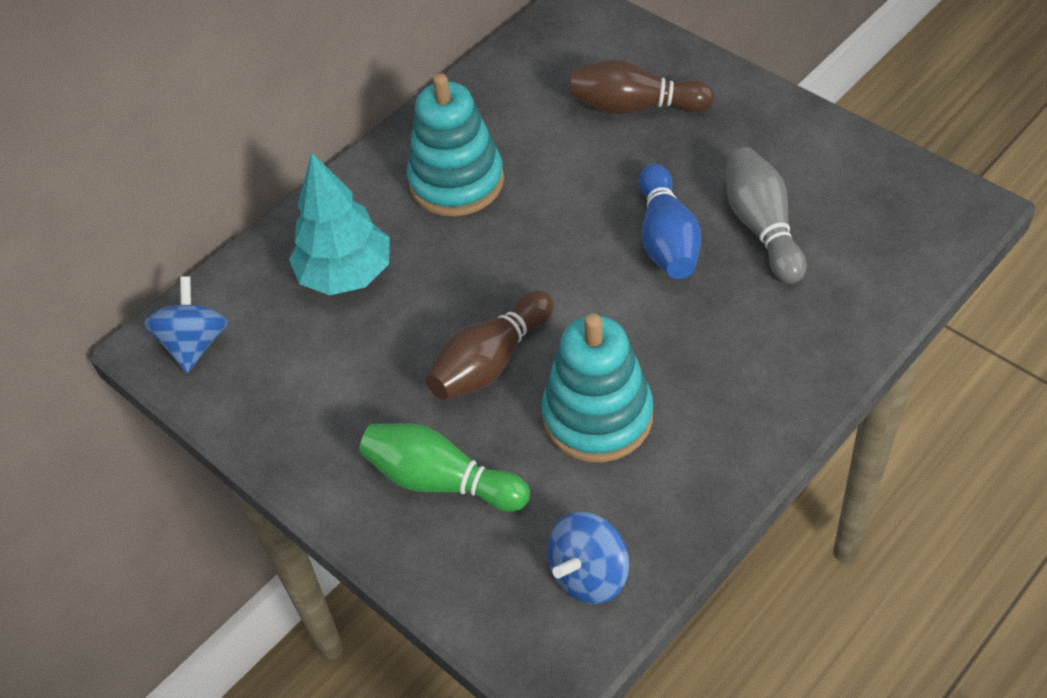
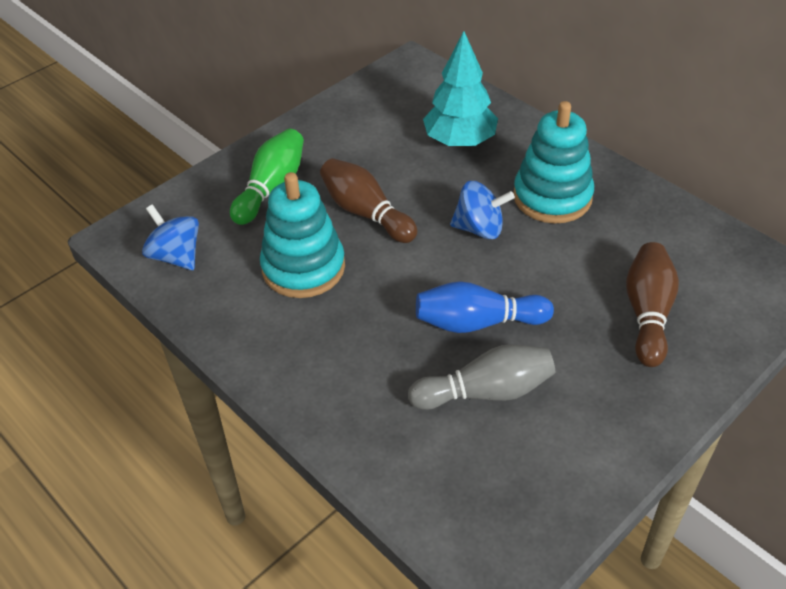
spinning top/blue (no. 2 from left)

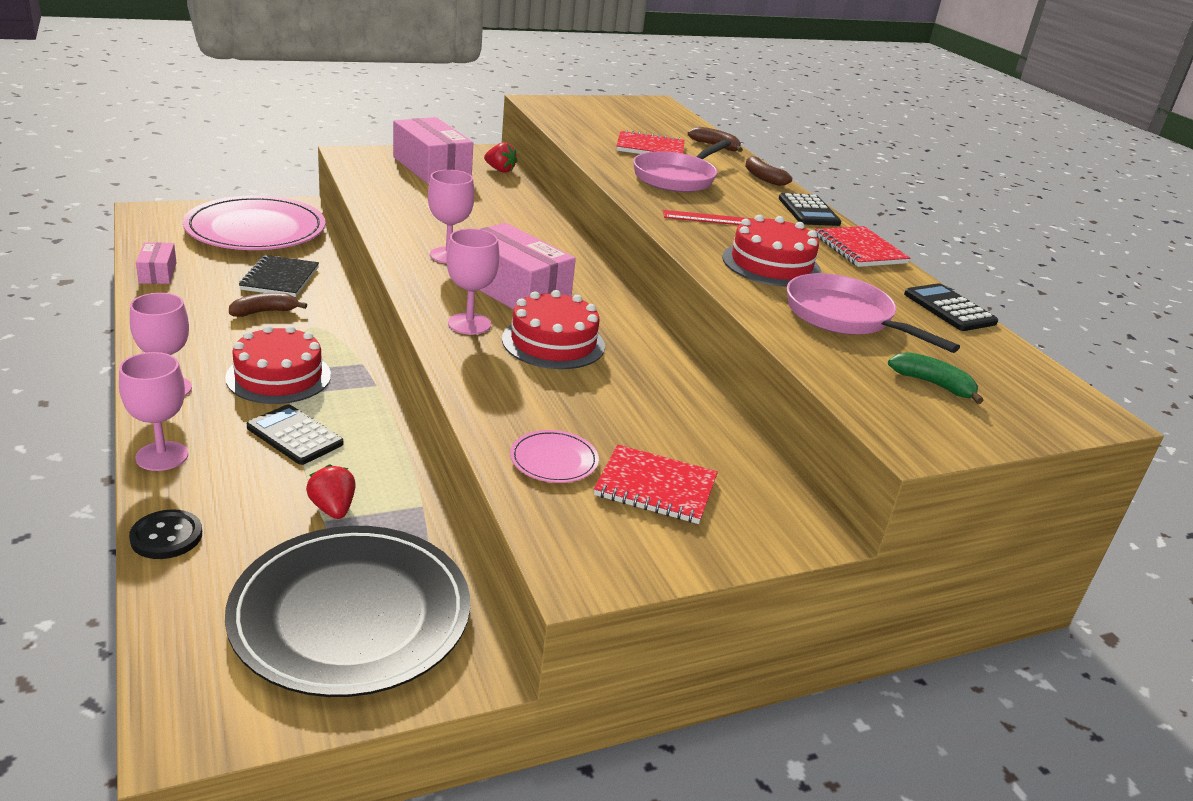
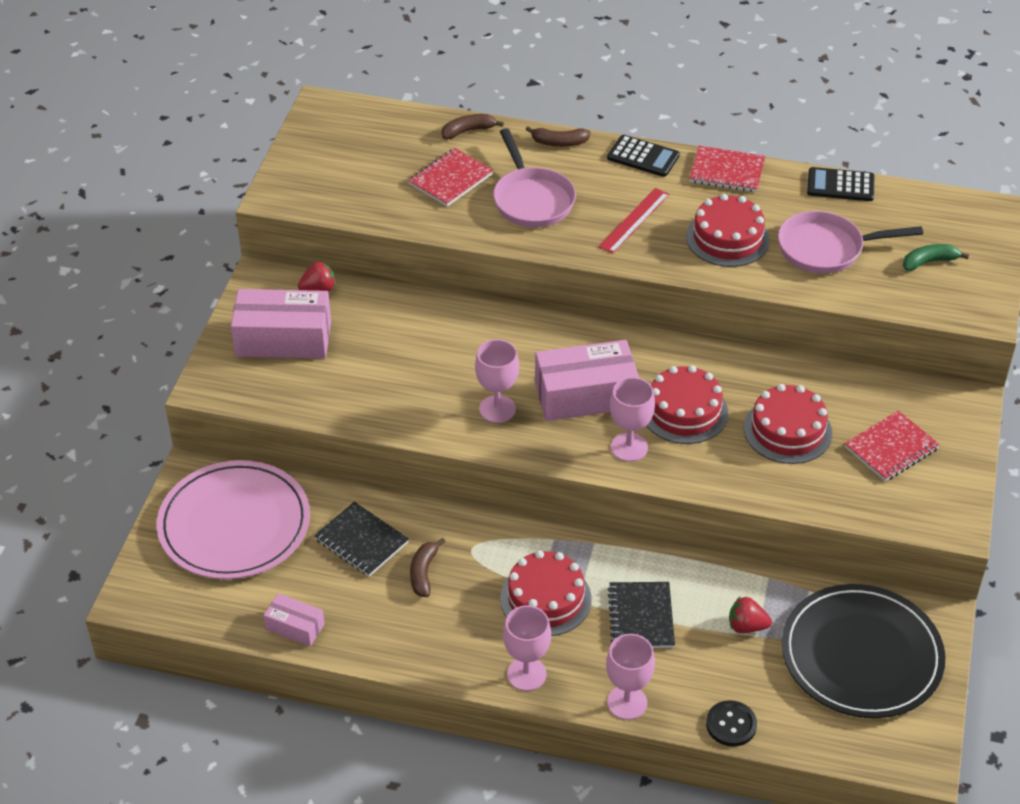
plate/pink (no. 2 from left in the first image)
cake/red (no. 4 from left)
notebook/black (no. 2 from left)

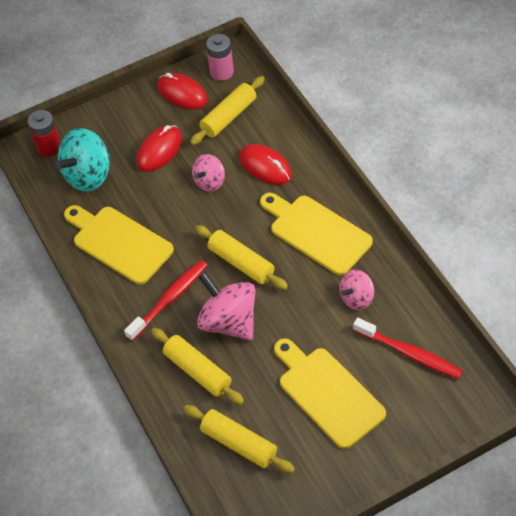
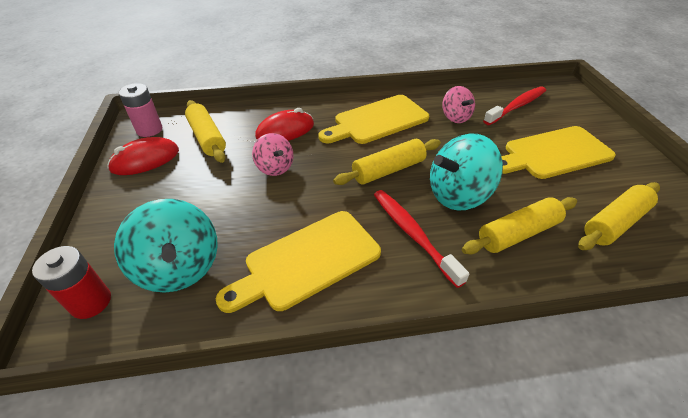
mouse/red (no. 1 from left in the first image)
spinning top/turquoise (no. 2 from left)

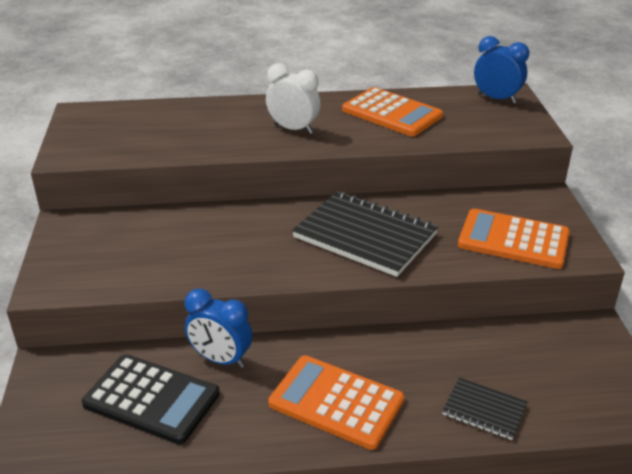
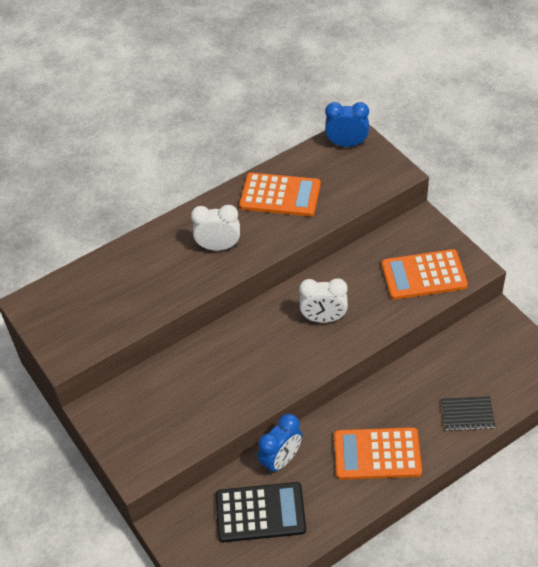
clock/white (no. 2 from left)
clock/blue (no. 1 from left)

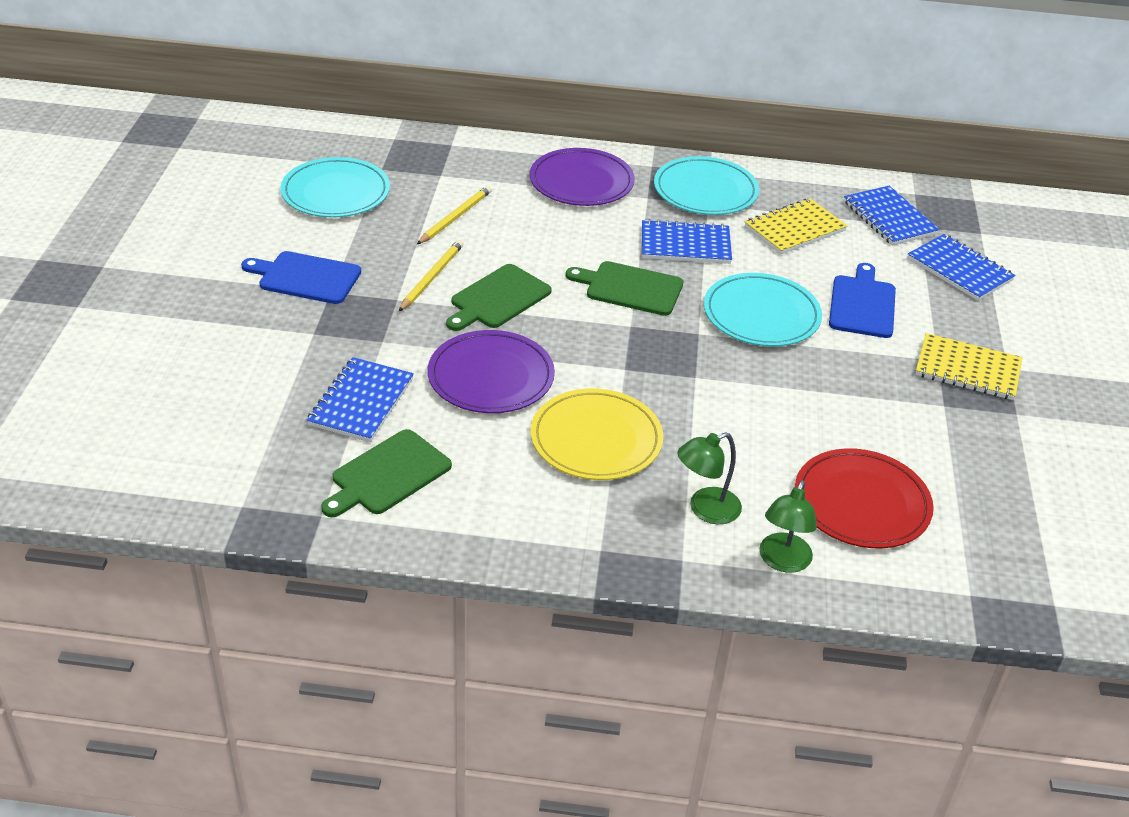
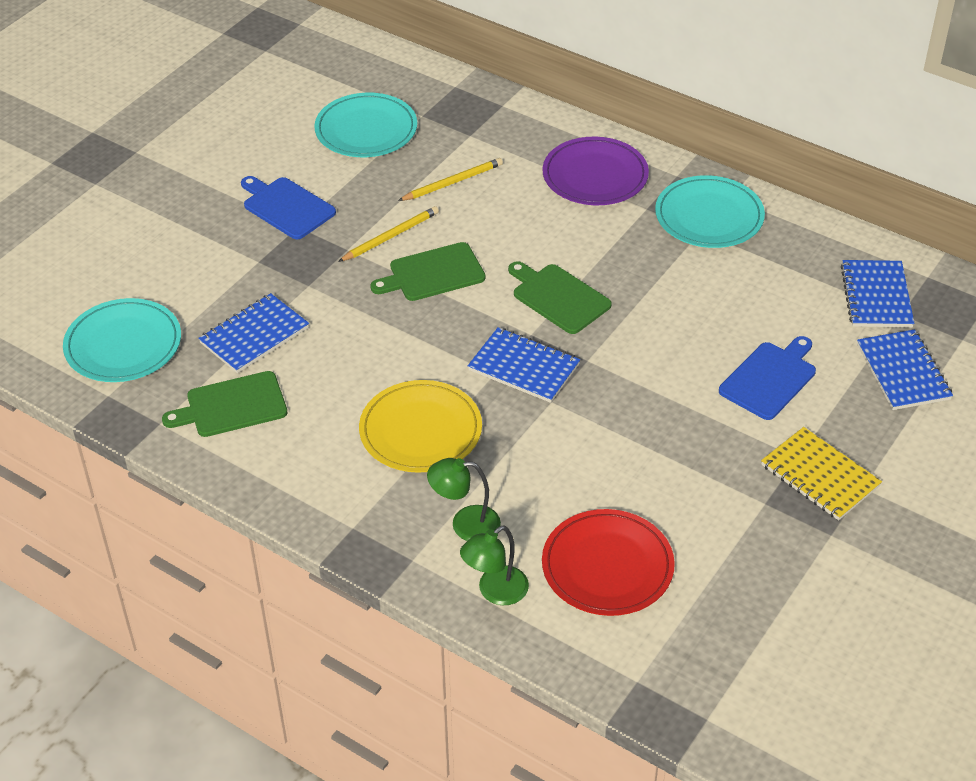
plate/purple (no. 1 from left in the first image)
notebook/yellow (no. 1 from left in the first image)
notebook/blue (no. 2 from left)
plate/turquoise (no. 1 from left)

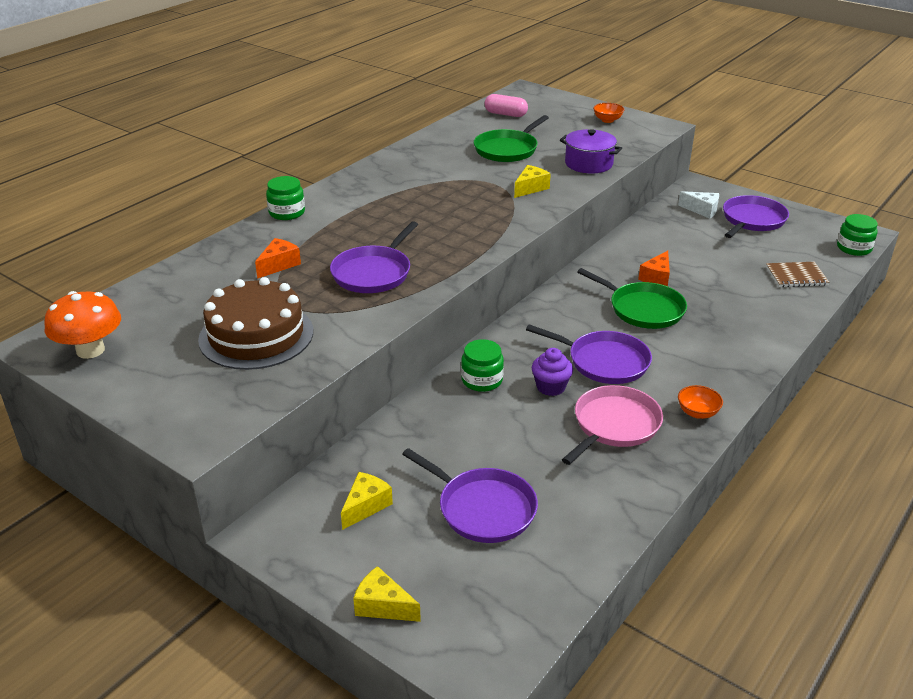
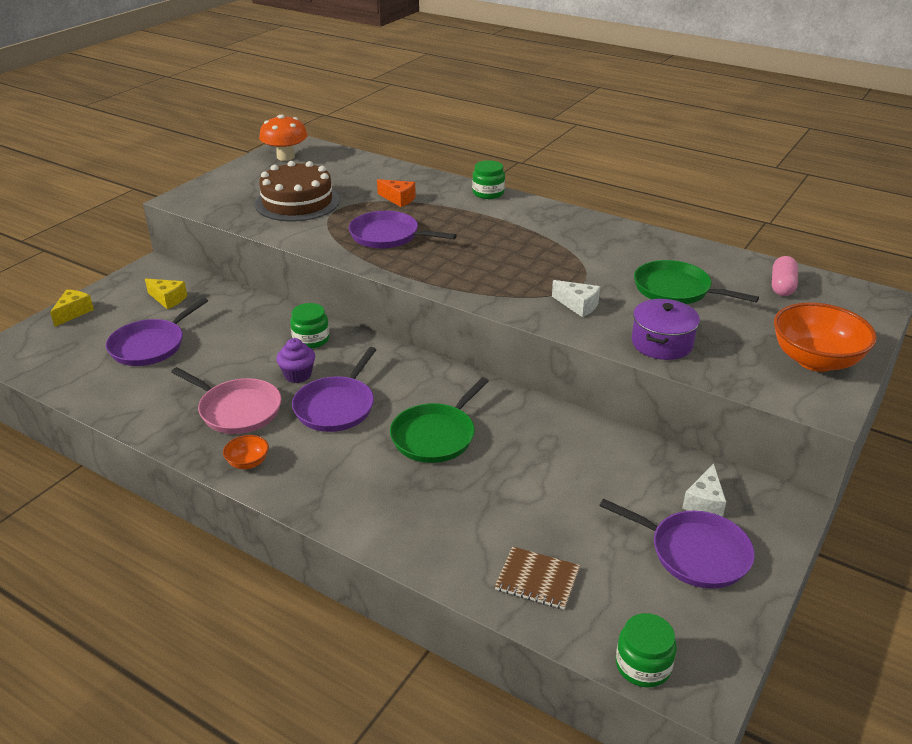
cheese/orange (no. 2 from left in the first image)
cheese/white (no. 1 from left)
notebook/brown
bowl/orange (no. 2 from left)

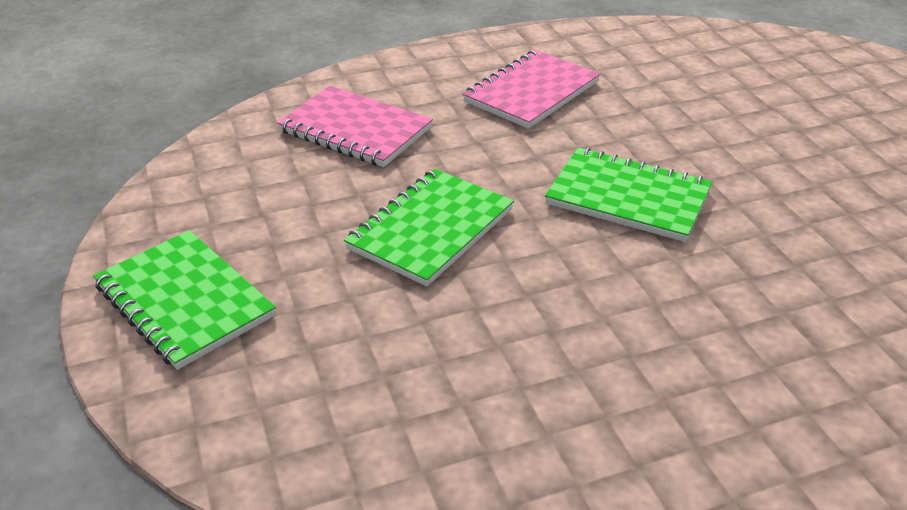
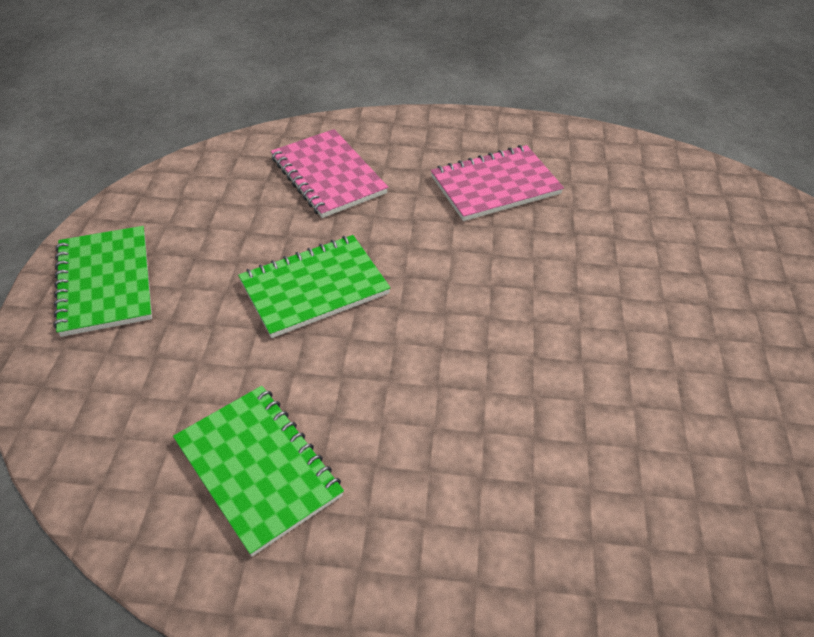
notebook/green (no. 2 from left)

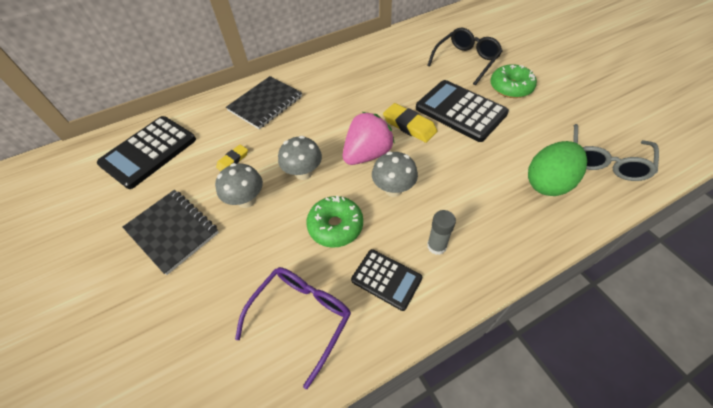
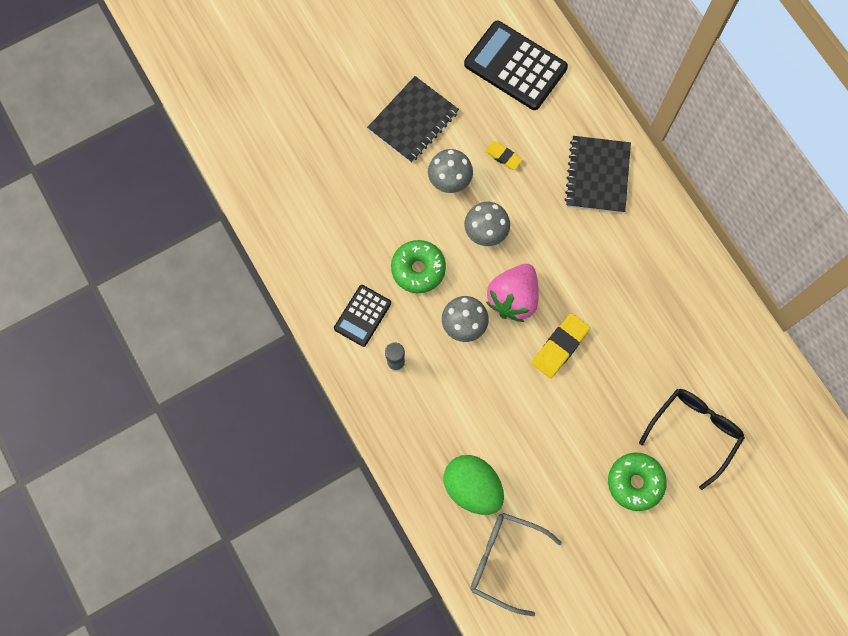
glasses/purple
calculator/black (no. 3 from left in the first image)
notebook/black (no. 2 from left)
strawberry/pink
glasses/black

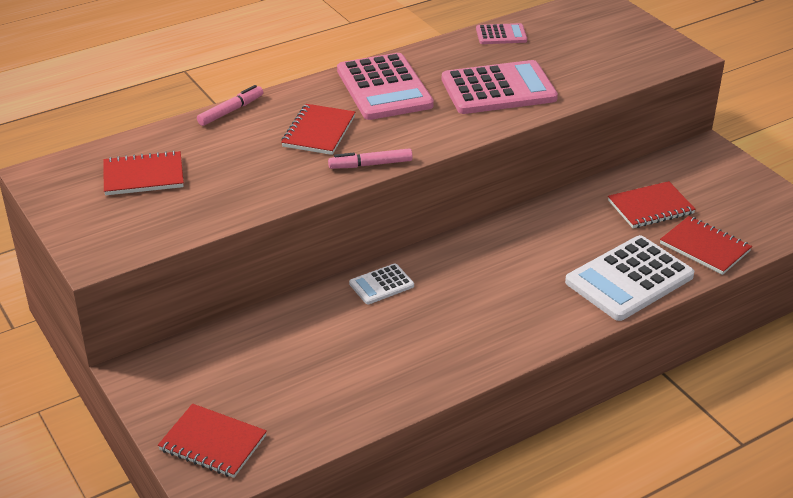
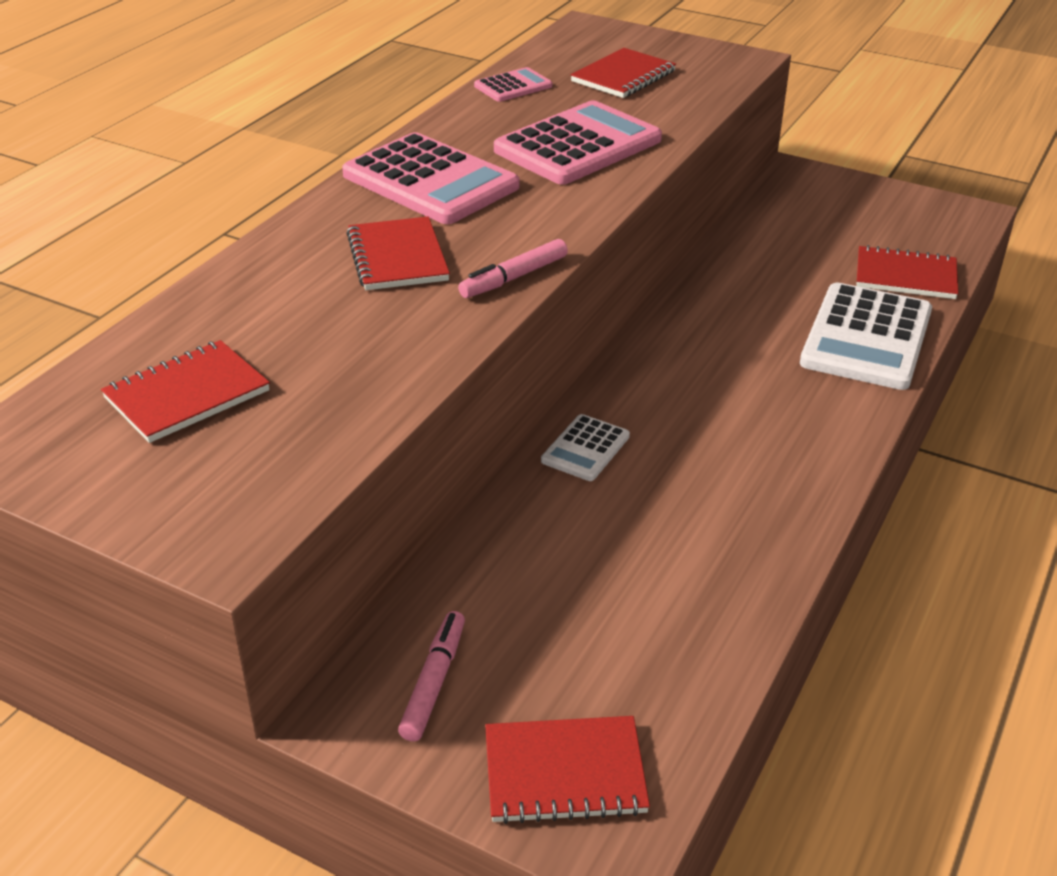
marker/pink (no. 1 from left)
notebook/red (no. 4 from left)

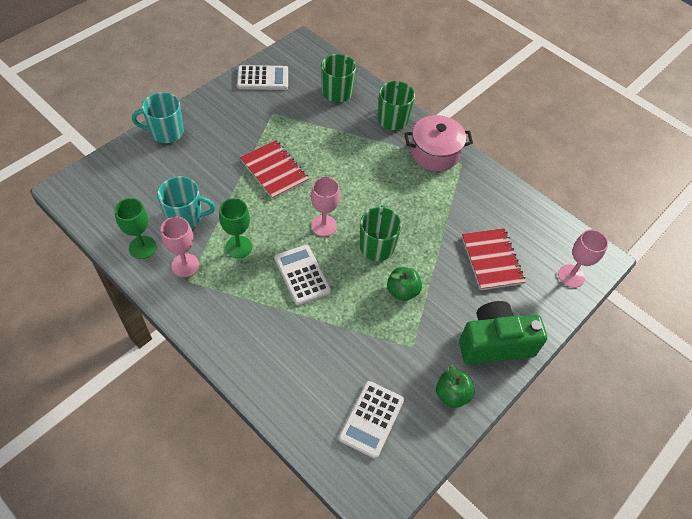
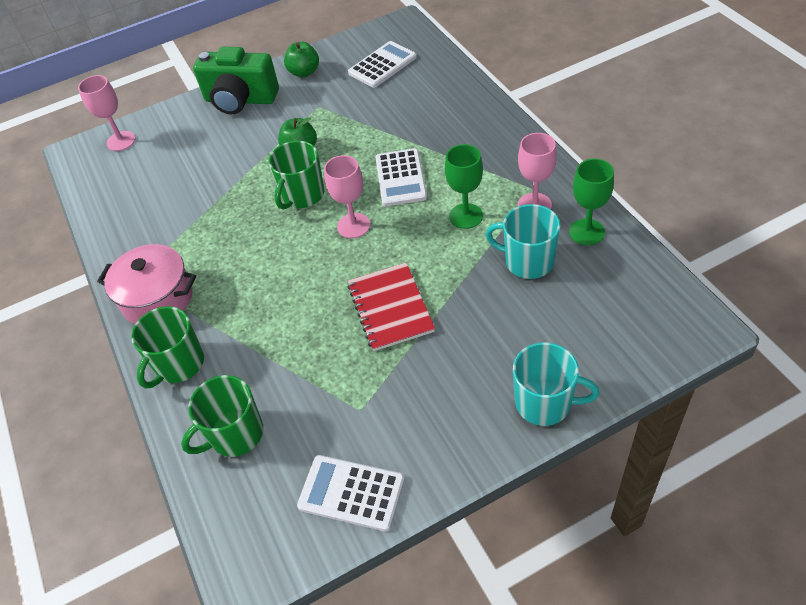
notebook/red (no. 2 from left in the first image)

